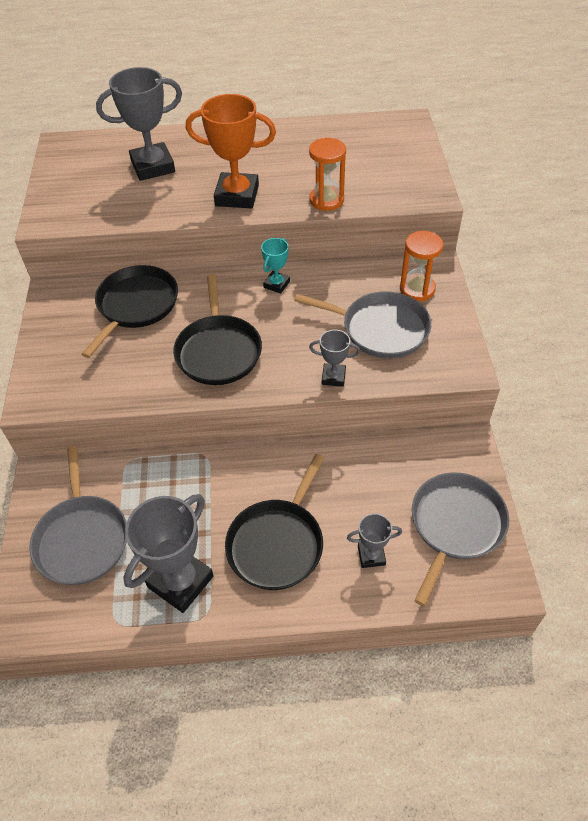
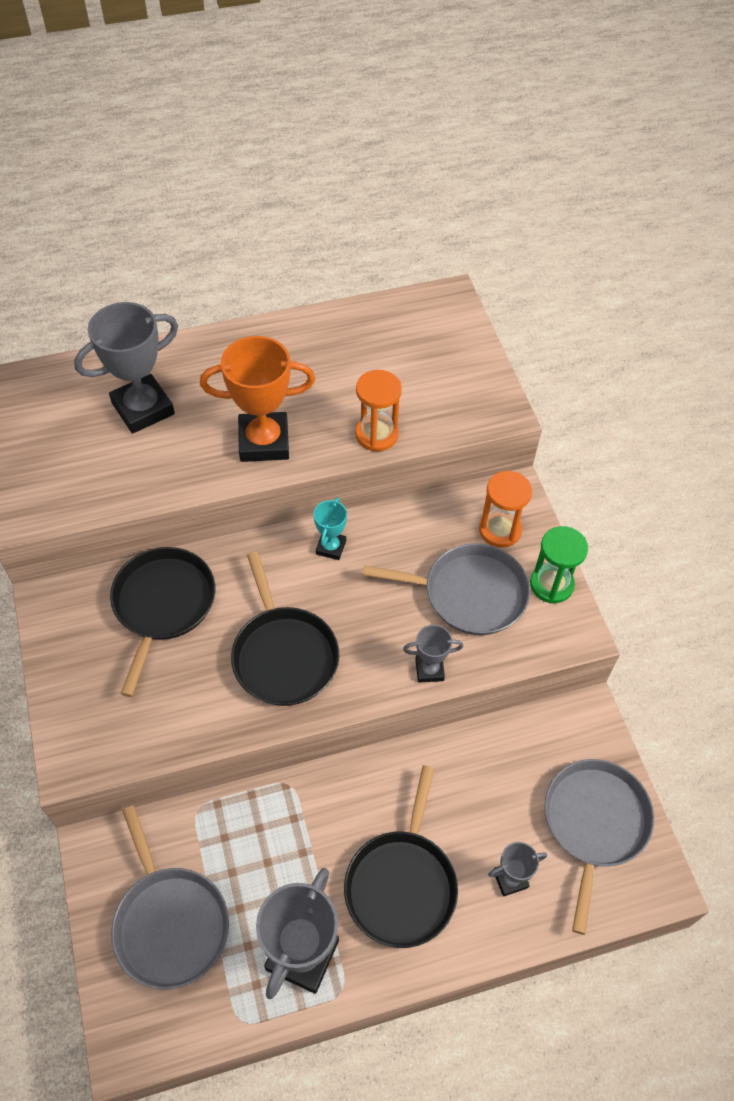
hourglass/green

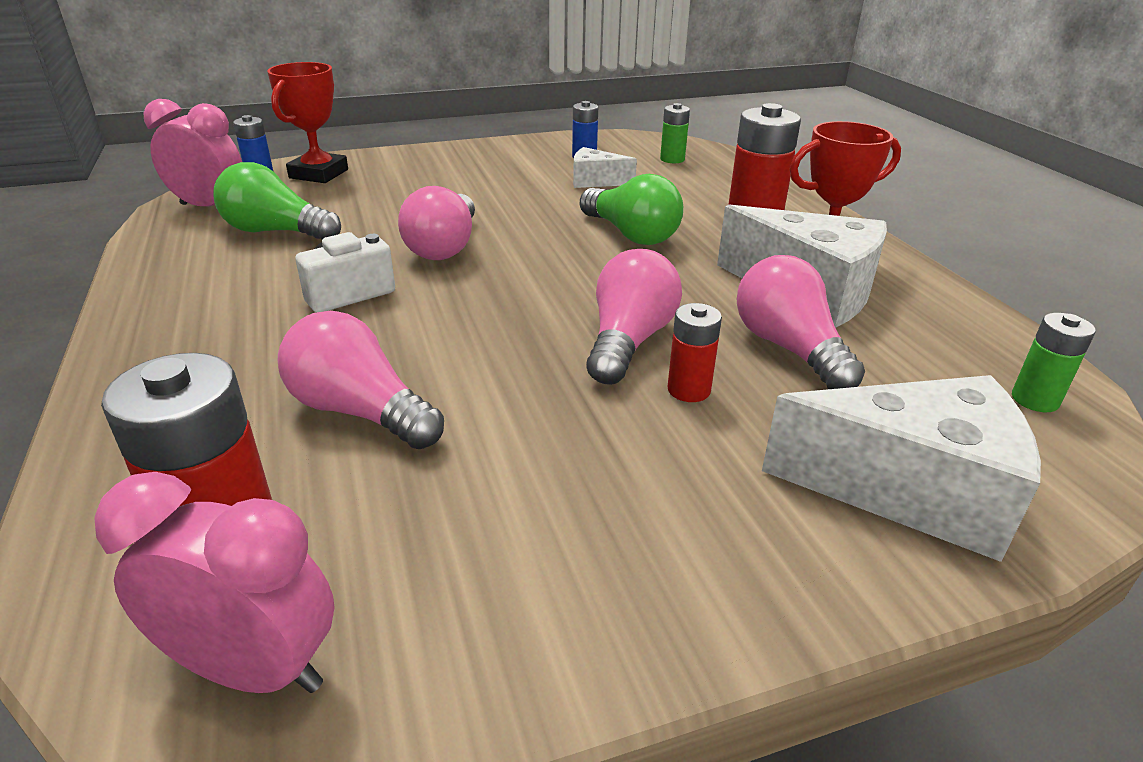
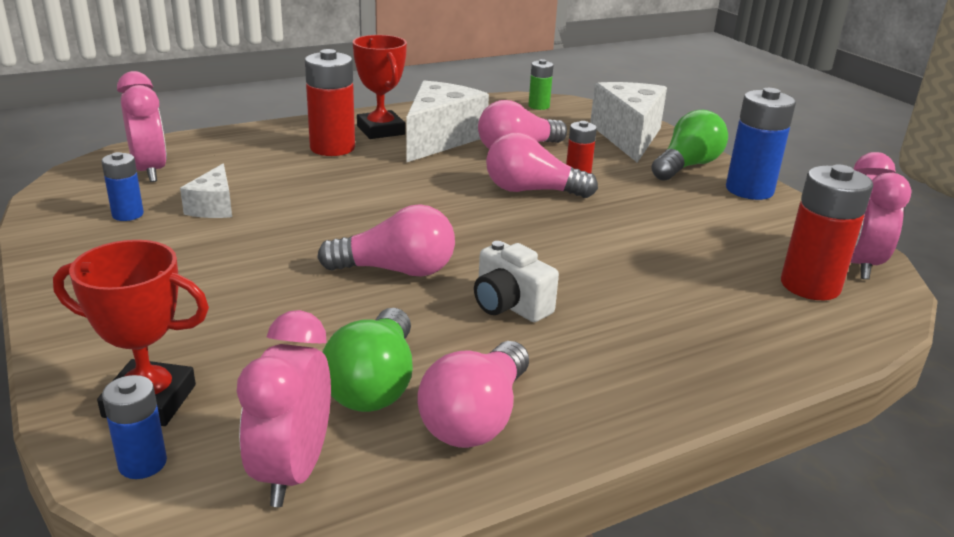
battery/blue (no. 3 from left)
light bulb/pink (no. 2 from left)
light bulb/green (no. 2 from left)
clock/pink (no. 1 from left)

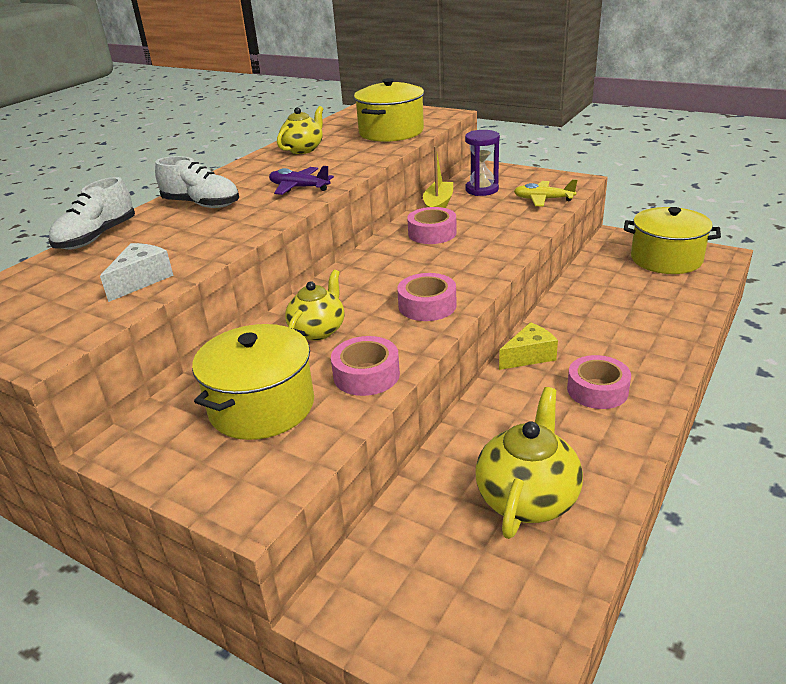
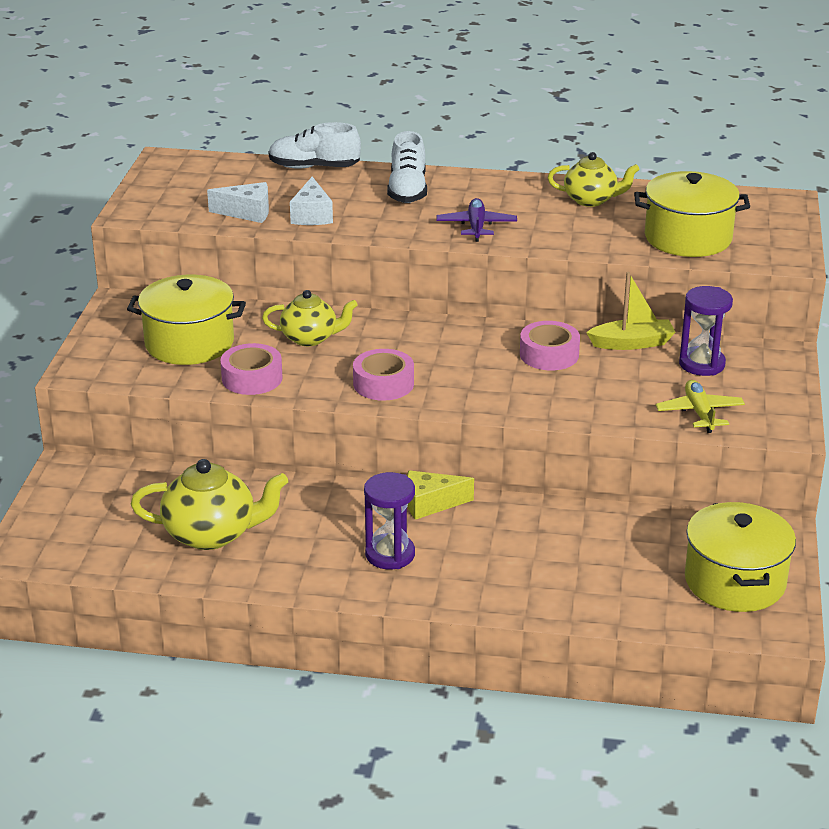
cheese/white (no. 2 from left)
hourglass/purple (no. 1 from left)
cheese/yellow

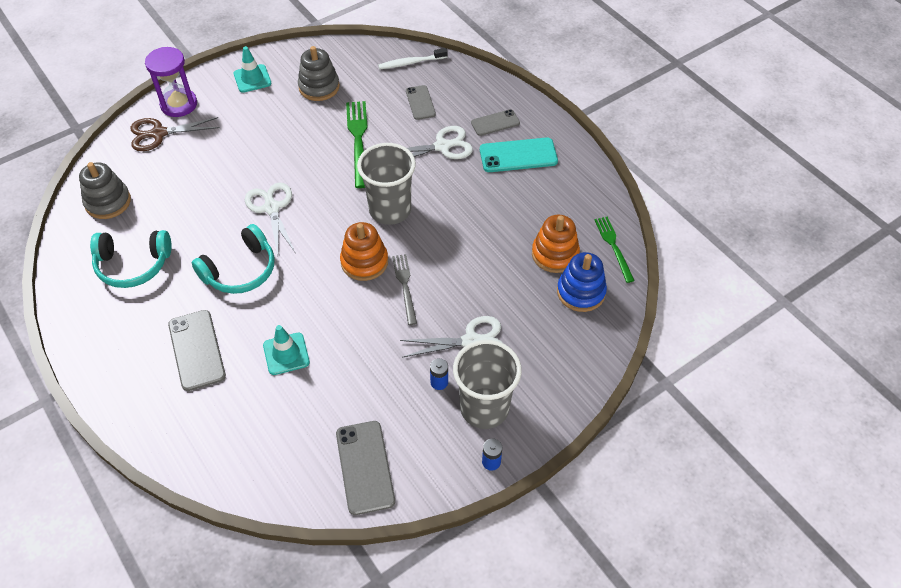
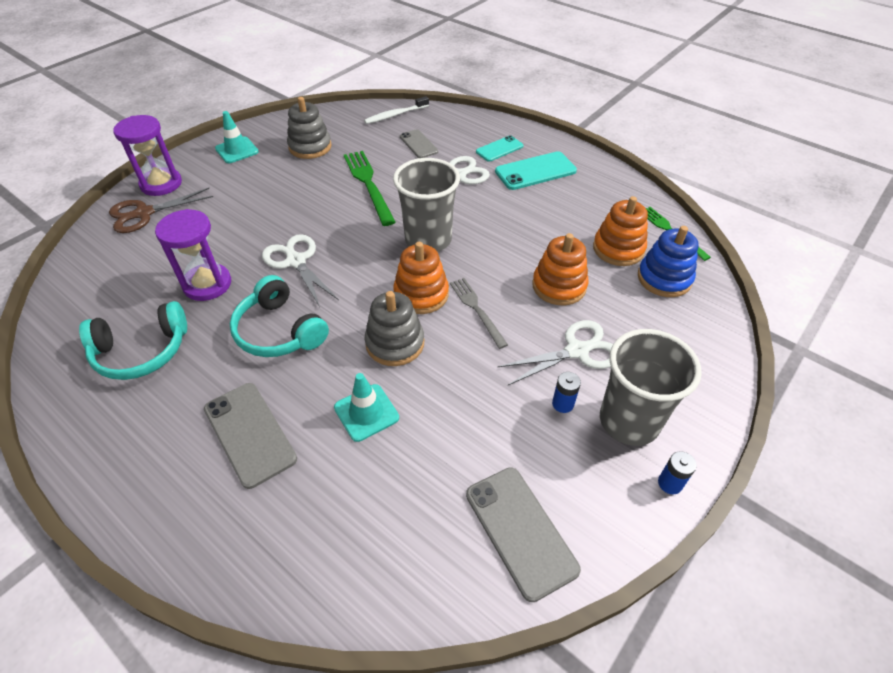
hourglass/purple (no. 2 from left)
stacking toy/orange (no. 2 from left)
stacking toy/grey (no. 2 from left)
phone/turquoise (no. 1 from left)
headphones/turquoise (no. 2 from left)

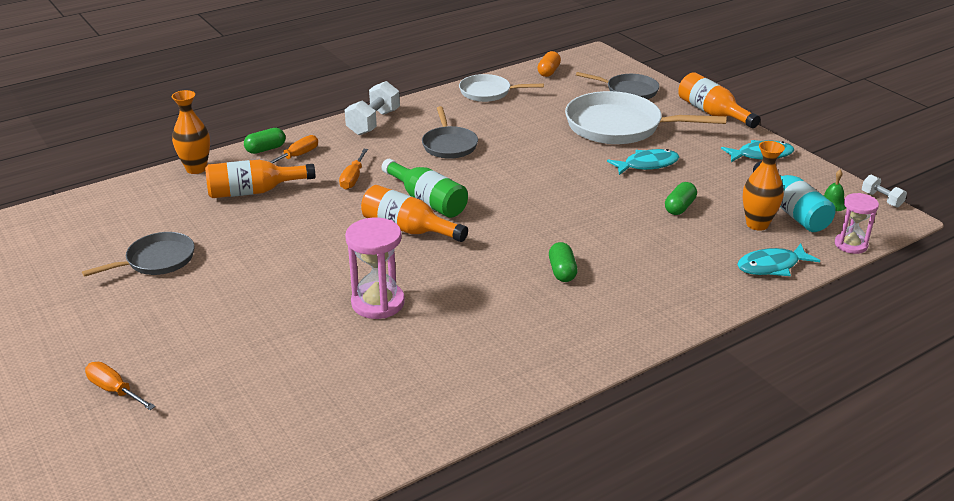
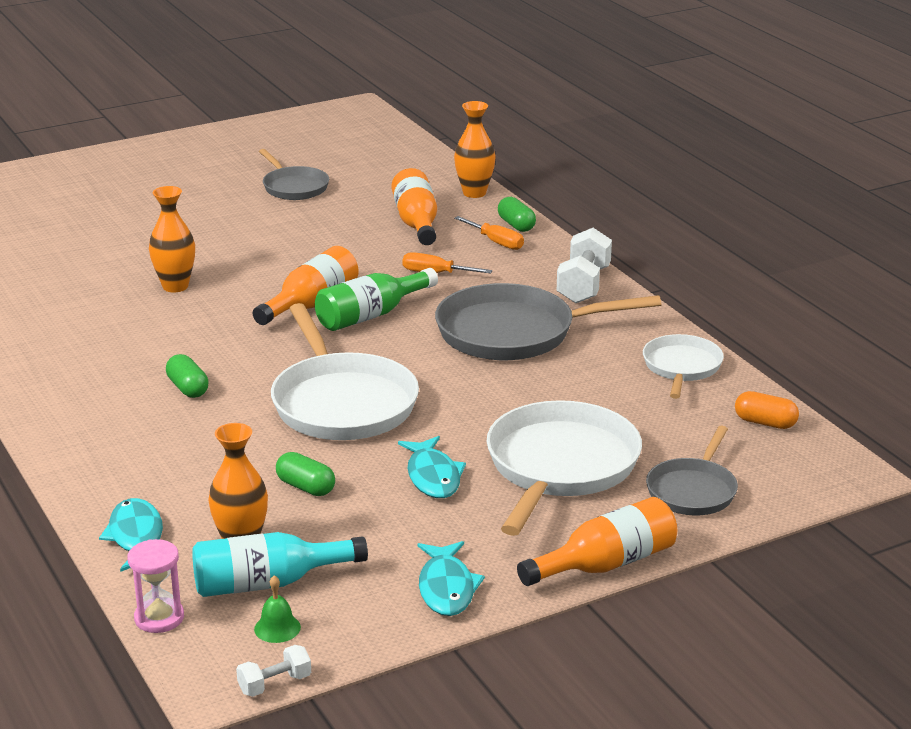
screwdriver/orange (no. 1 from left in the first image)
pan/white (no. 1 from left)
vase/orange (no. 1 from left)
dumbbell/white (no. 2 from left)
capsule/green (no. 1 from left)
pan/grey (no. 2 from left)

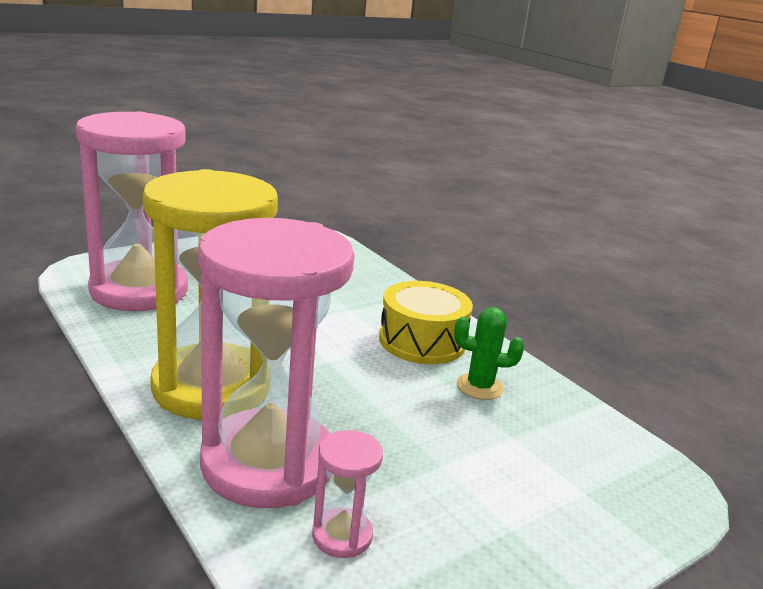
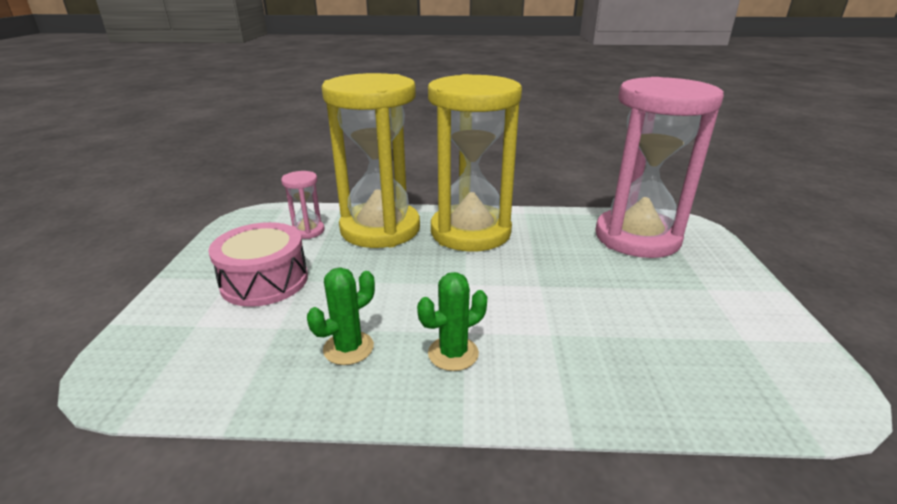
drum/pink
cactus/green (no. 2 from left)
hourglass/yellow (no. 1 from left)

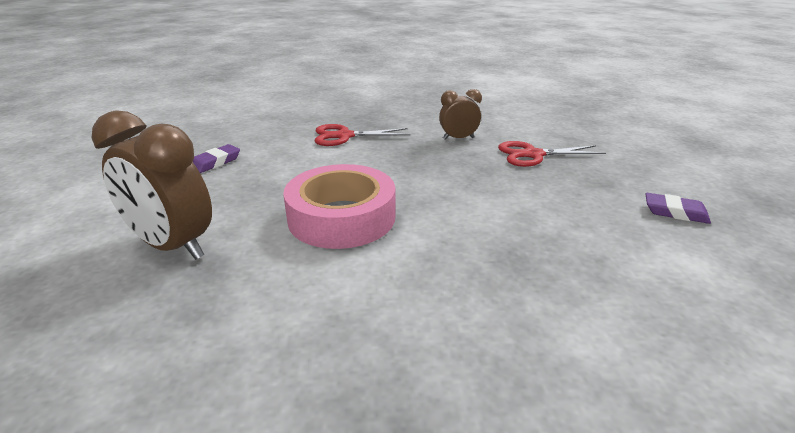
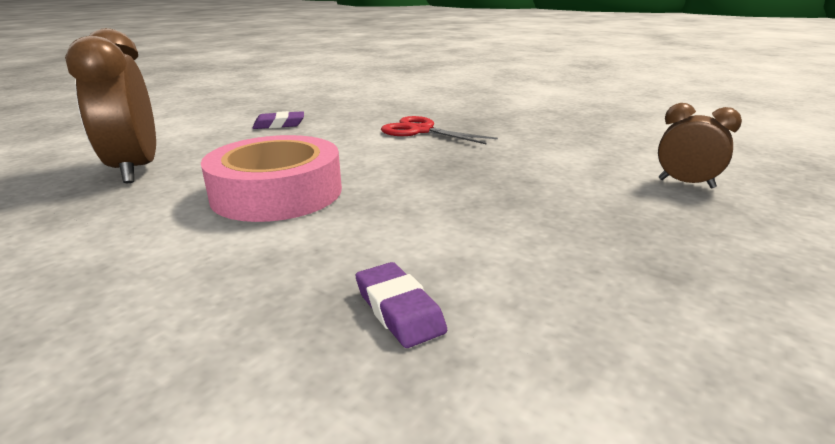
scissors/red (no. 2 from left in the first image)
clock/brown (no. 2 from left)
eraser/purple (no. 2 from left)

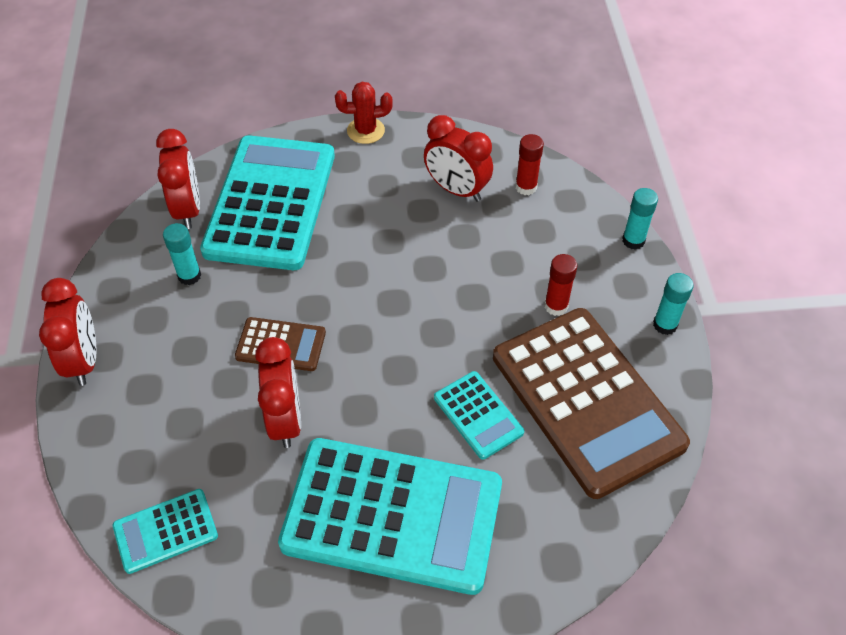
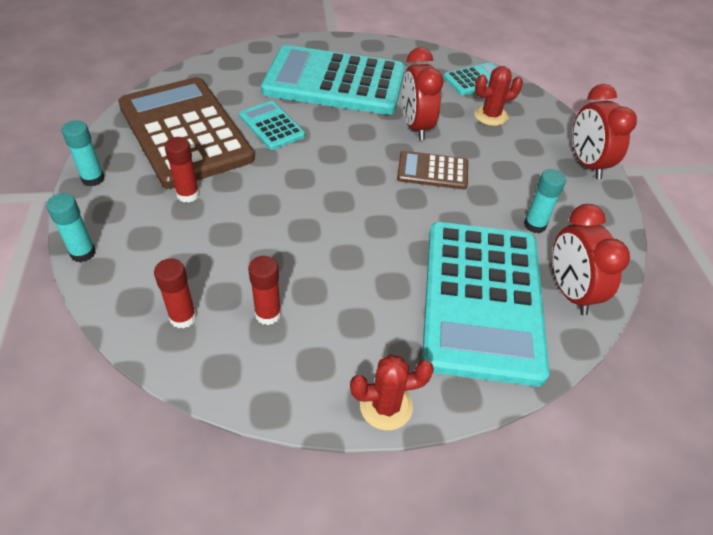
cactus/red (no. 2 from left)
glue stick/red (no. 3 from left)

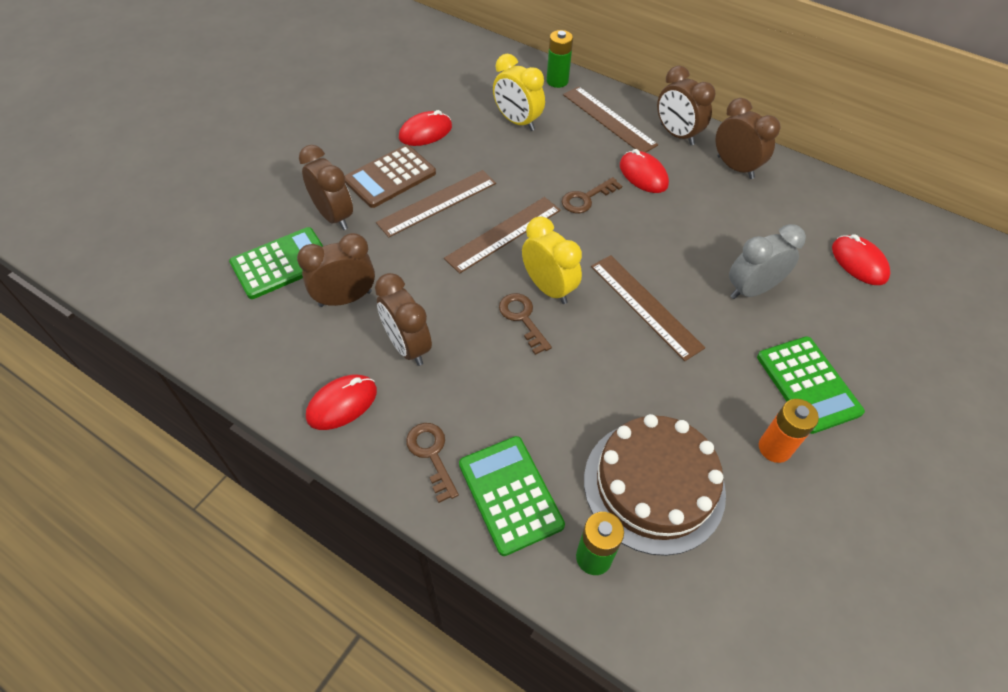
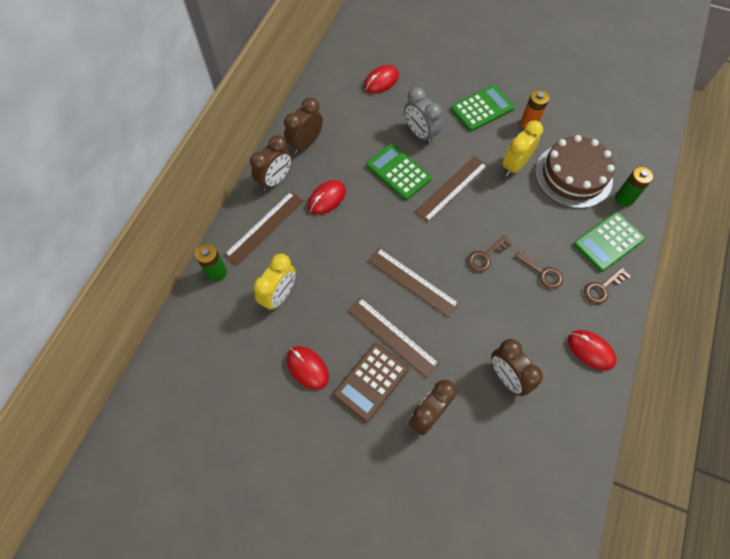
clock/brown (no. 3 from left in the first image)
calculator/green (no. 1 from left)
clock/yellow (no. 2 from left)
key/brown (no. 2 from left)
calculator/brown

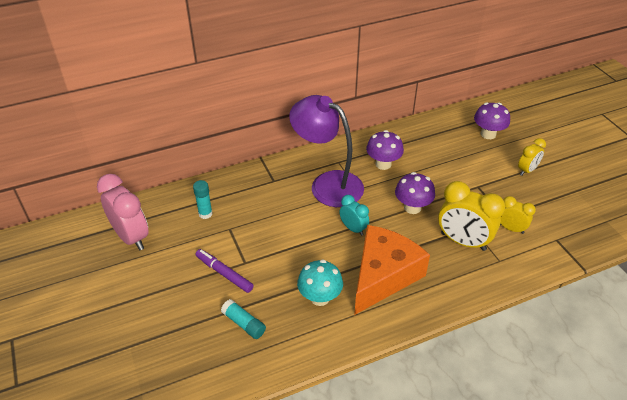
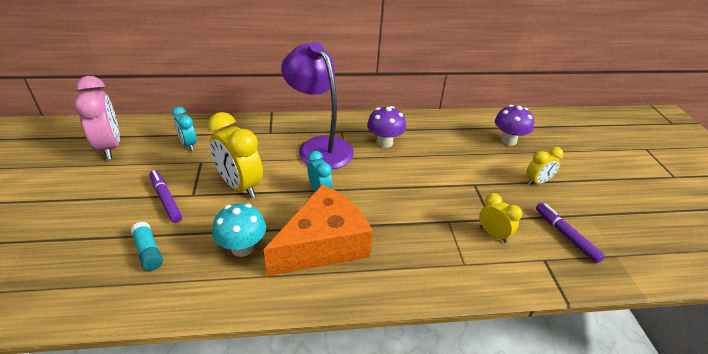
mushroom/purple (no. 2 from left in the first image)
marker/purple (no. 2 from left)
clock/yellow (no. 1 from left)
clock/turquoise (no. 1 from left)

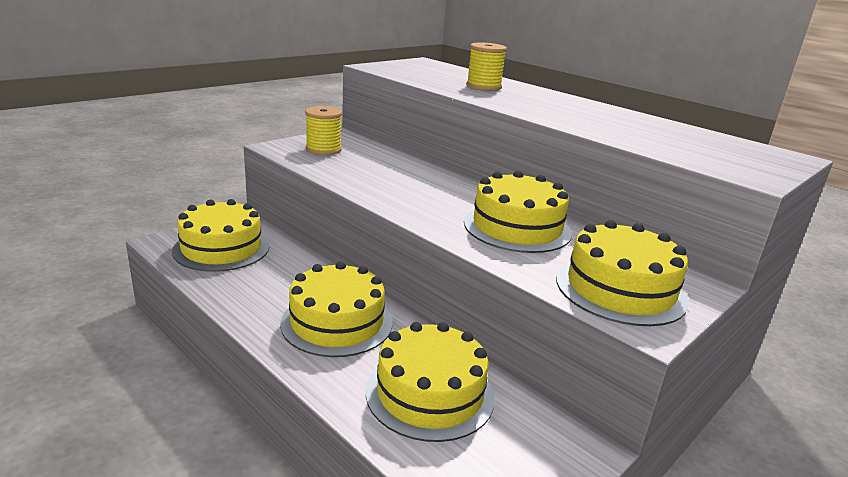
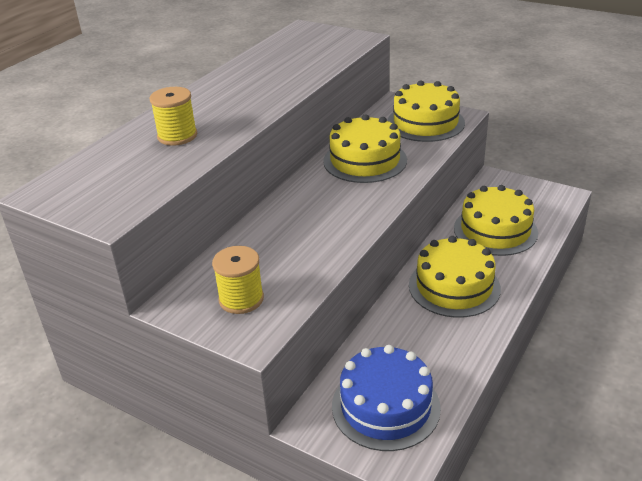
cake/blue

